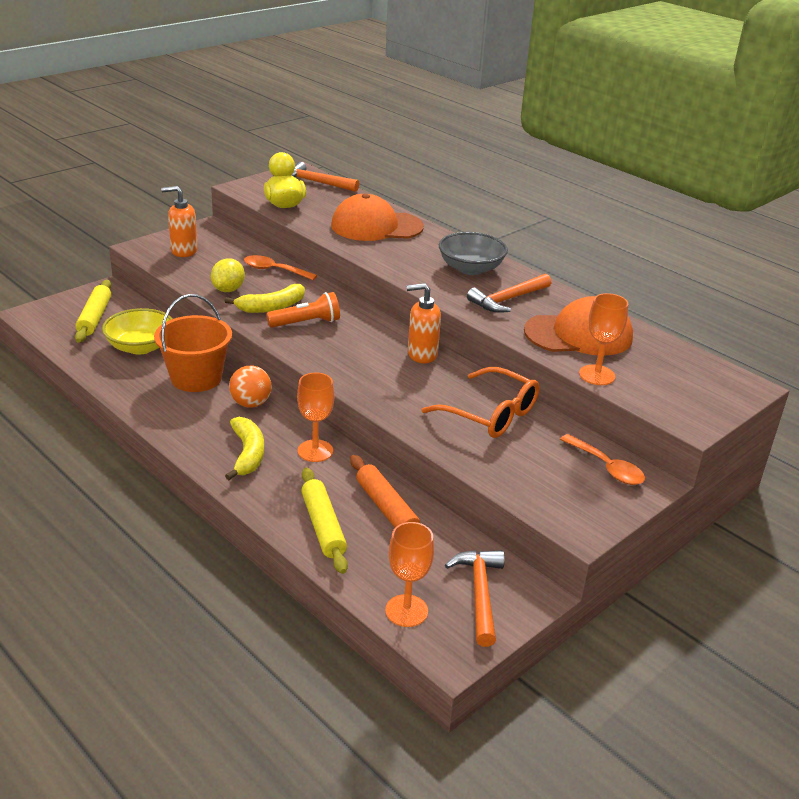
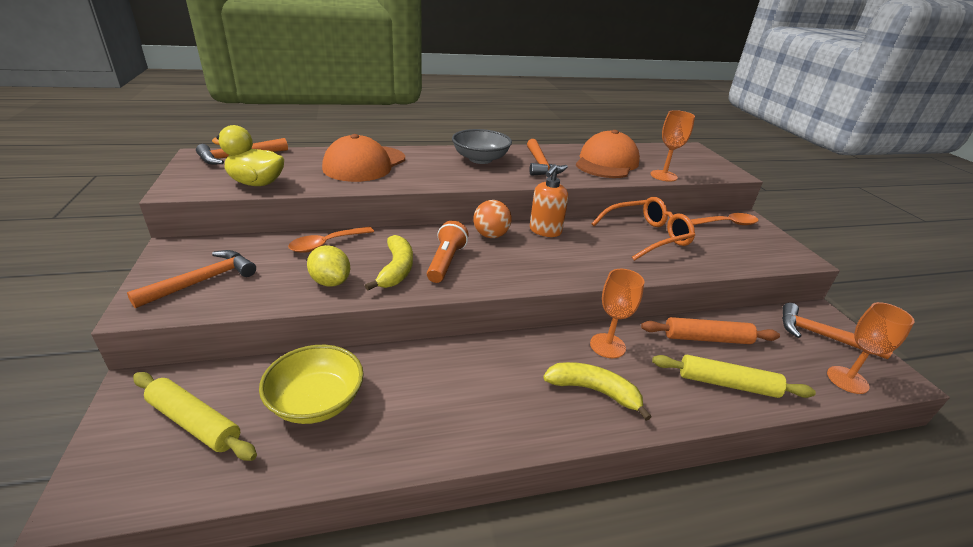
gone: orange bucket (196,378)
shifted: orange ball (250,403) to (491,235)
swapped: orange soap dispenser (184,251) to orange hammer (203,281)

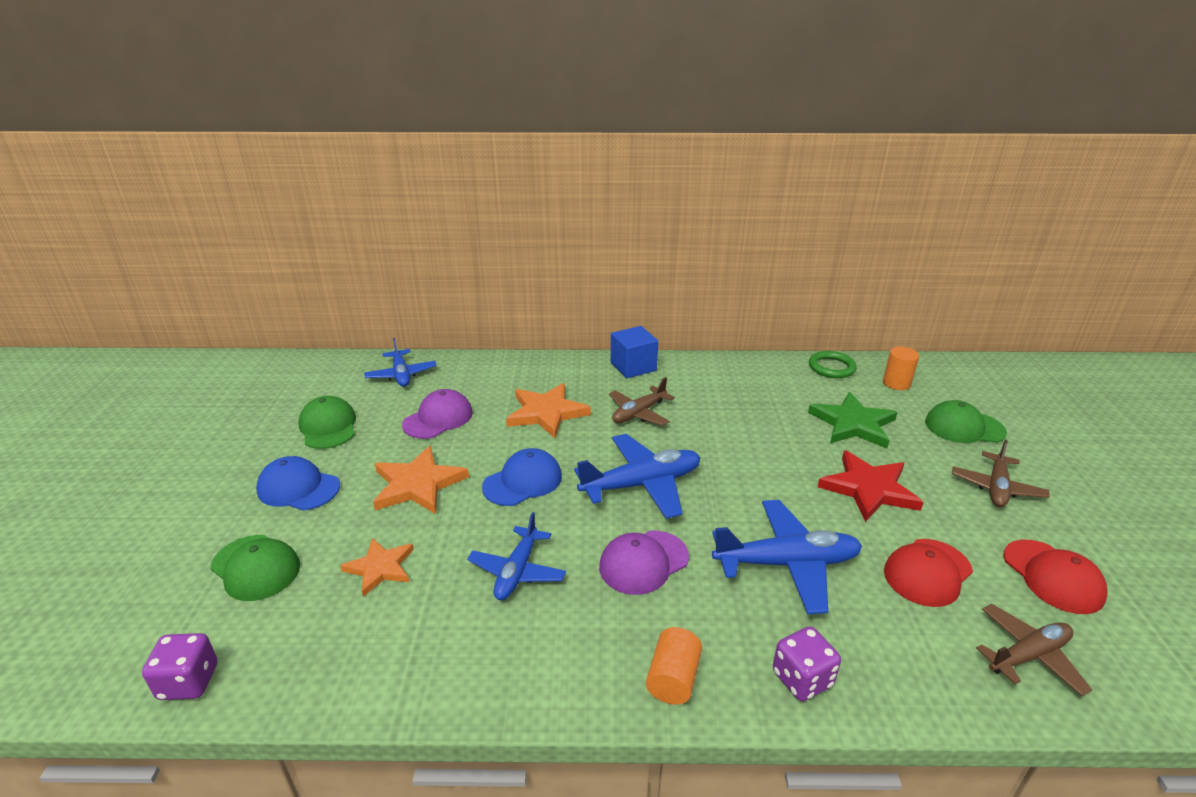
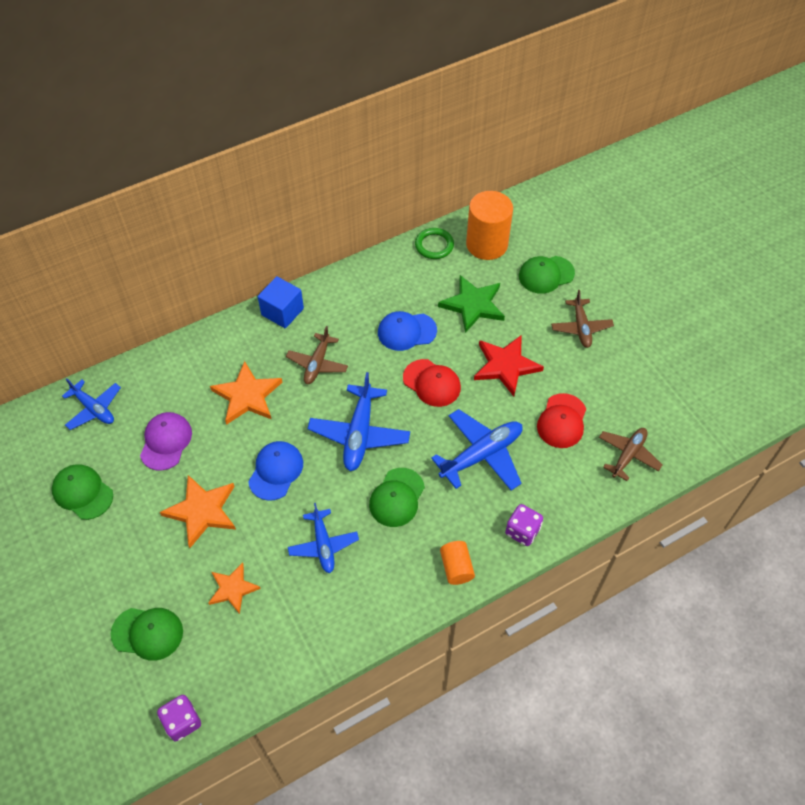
shifted: blue cap (298,488) to (406,331); red cap (1053,576) to (432,383)
repainted: purple cap (643,562) to green cap (397,497)
rotated: blue plane (641,484) = (359,434) 150 degrees clockwise
scaled: orange cylinder (896,383) = (487,244) x1.90

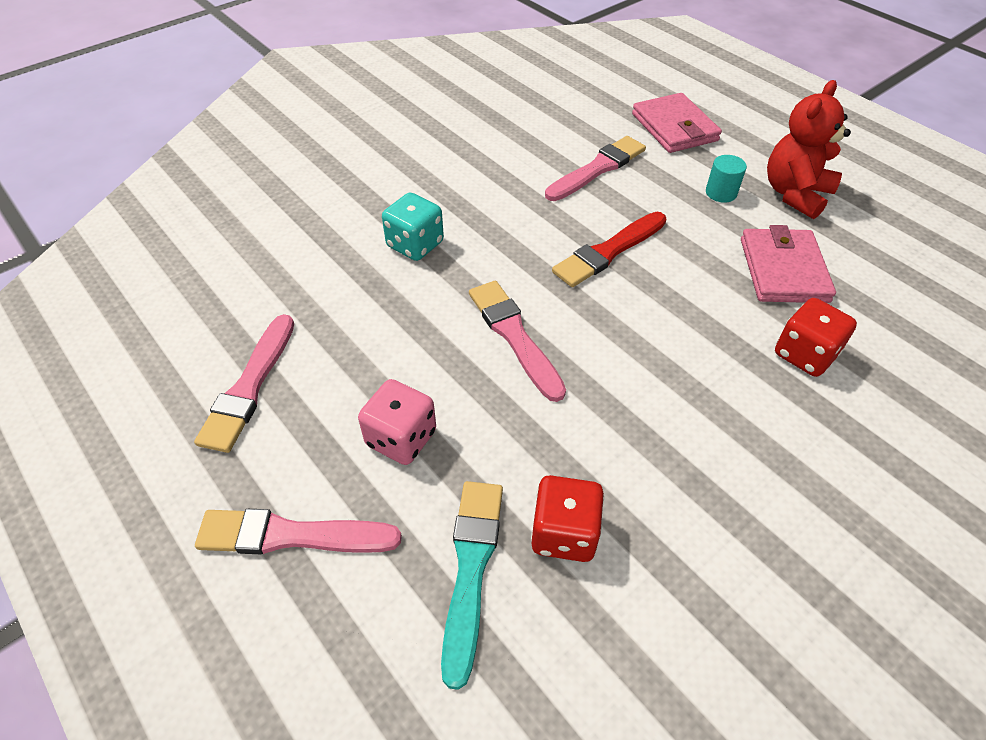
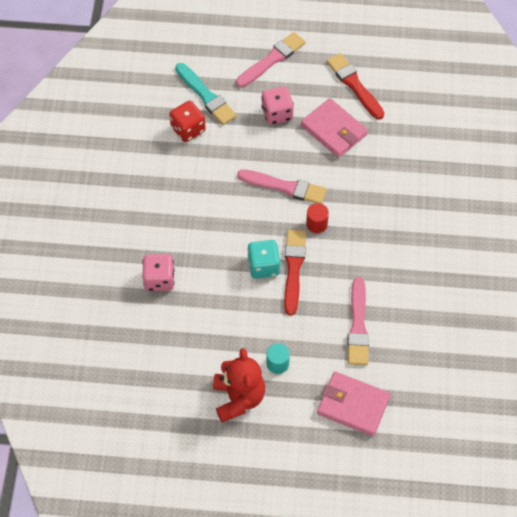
new: red cylinder (316,224)
shifted: turquoise dice (415,244) to (263,266); pink wallet (783,270) to (333,130)
repainted: red dice (805,354) to pink dice (159,279); pink brush (249,387) to red brush (354,85)

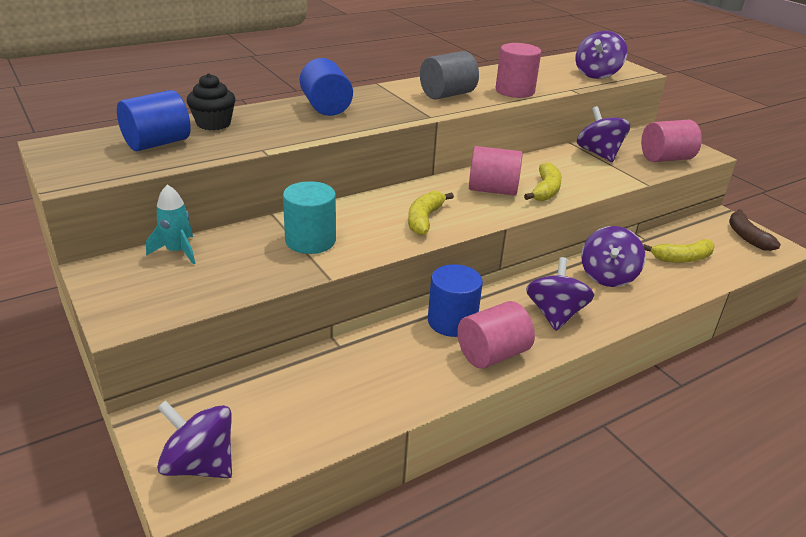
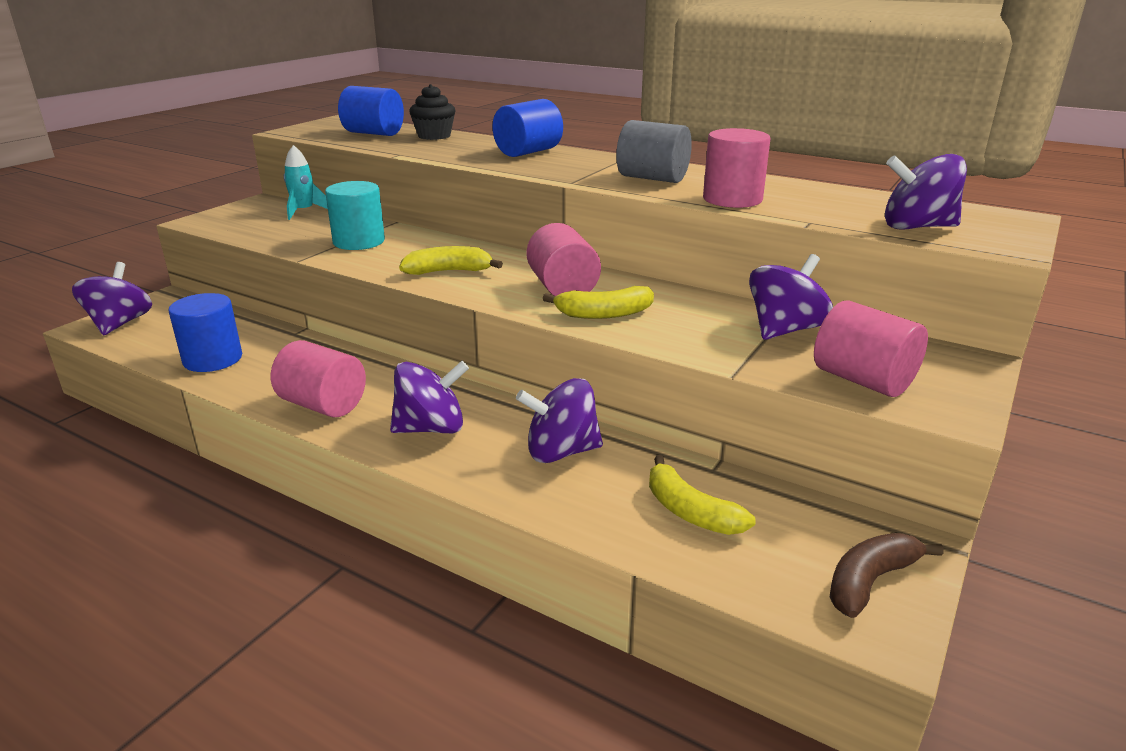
shifted: blue cylinder (452,321) to (213,359)

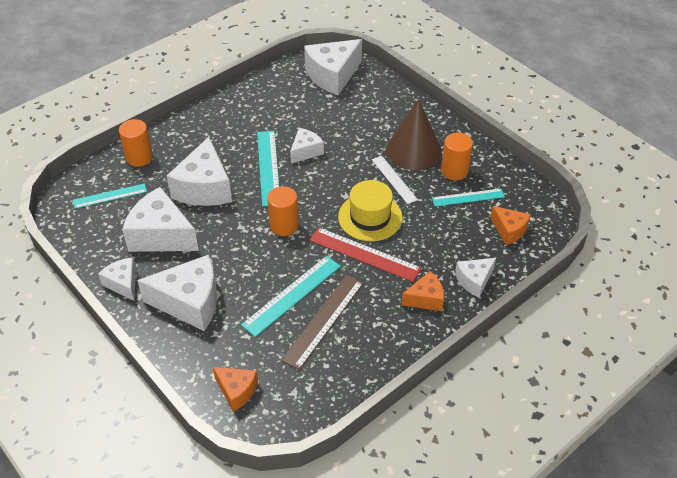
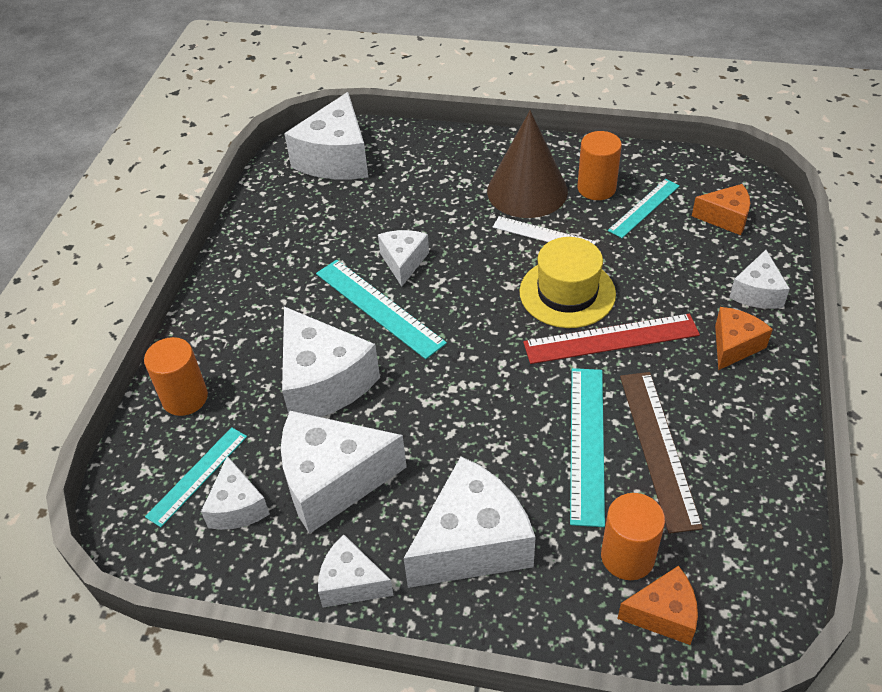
new: white cheese (237,507)
shifted: orange cylinder (284,225) to (627,556)

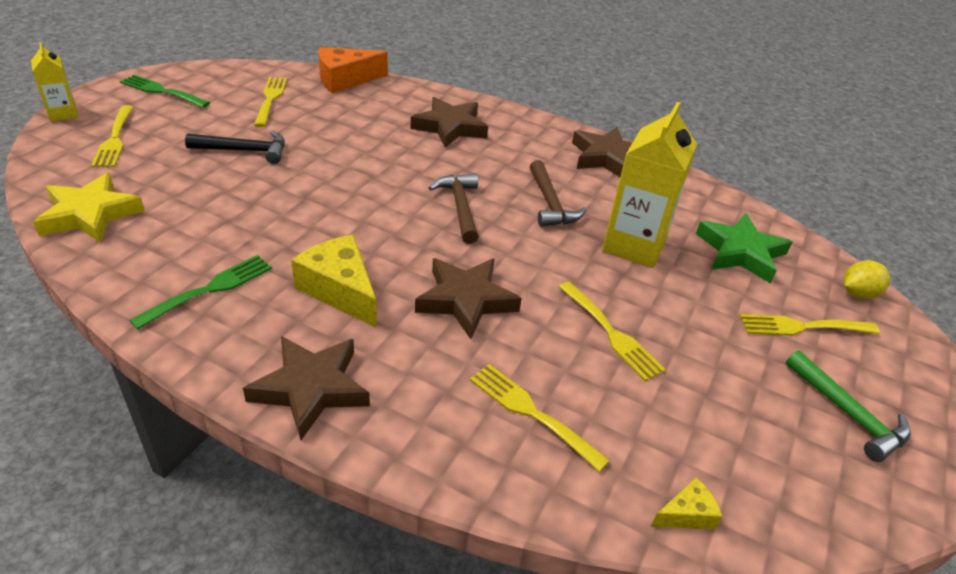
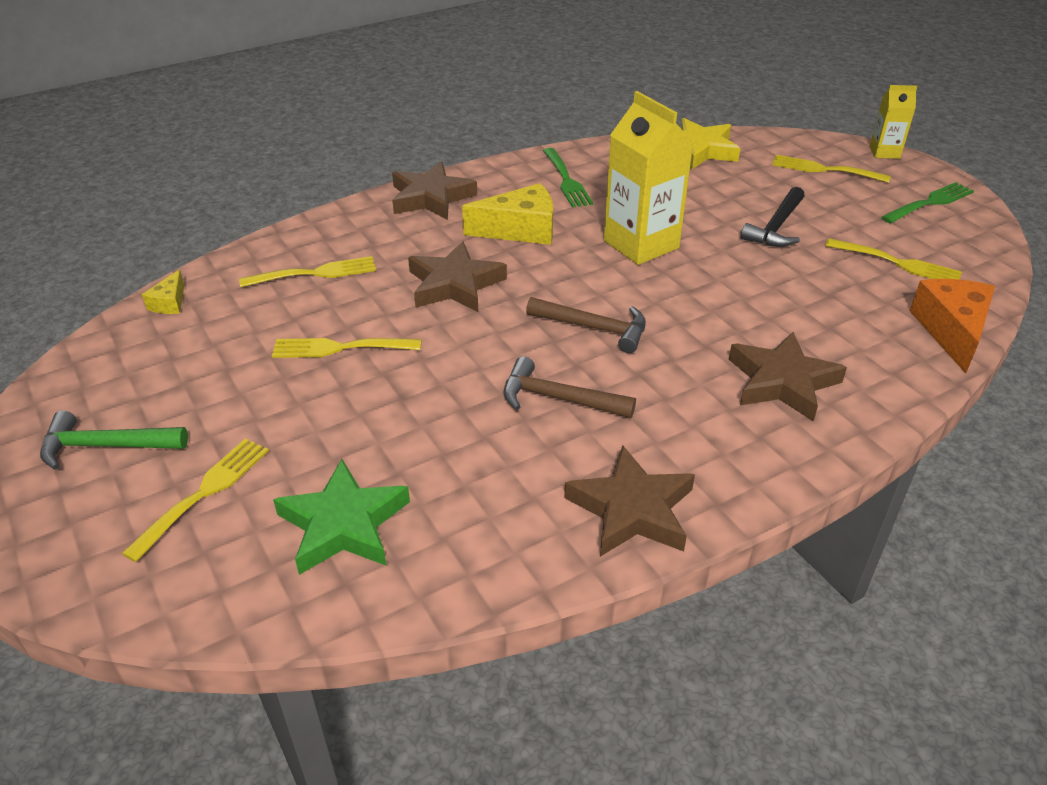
gone: yellow lemon (857,293)
shifted: yellow carton (634,245) to (641,244)

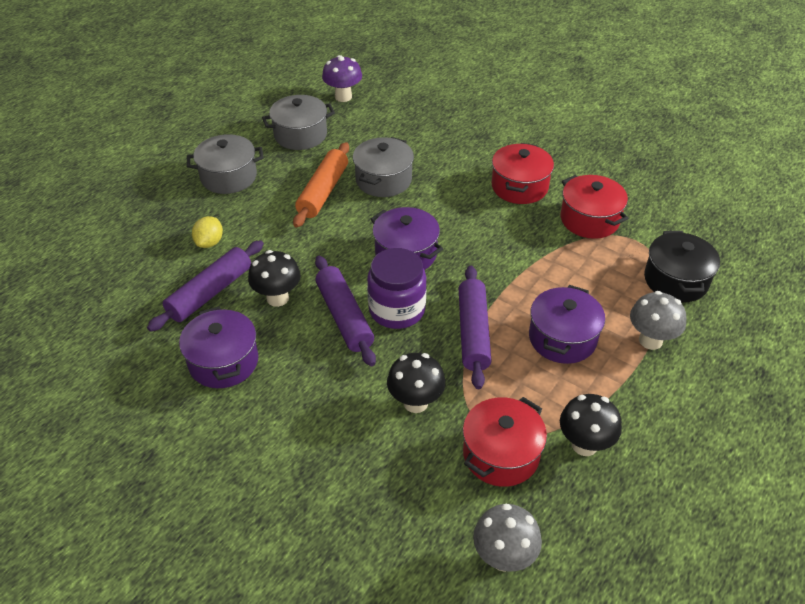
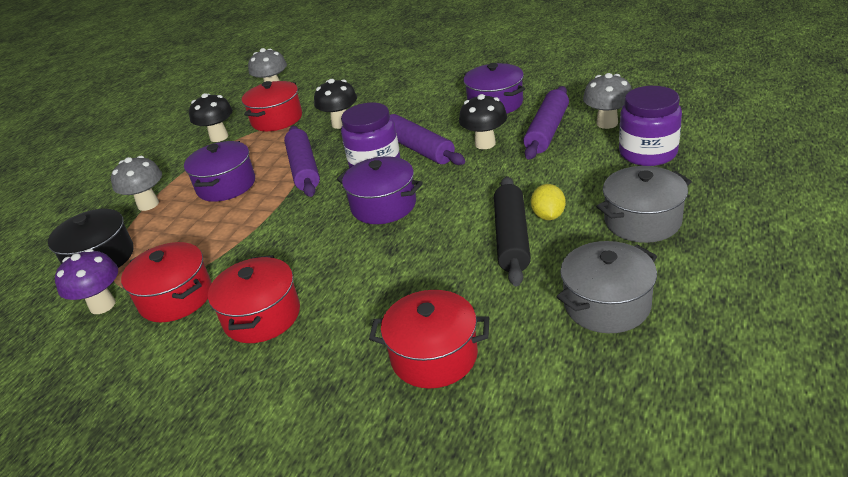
gone: grey pot (383,180)
new: red pot (434,356); grey mushroom (607,123); purple jar (648,153)
shifted: purple mushroom (343,97) to (102,305); yellow lemon (209,242) to (548,216)
repainted: orange rolling pin (323,192) to black rolling pin (512,238)

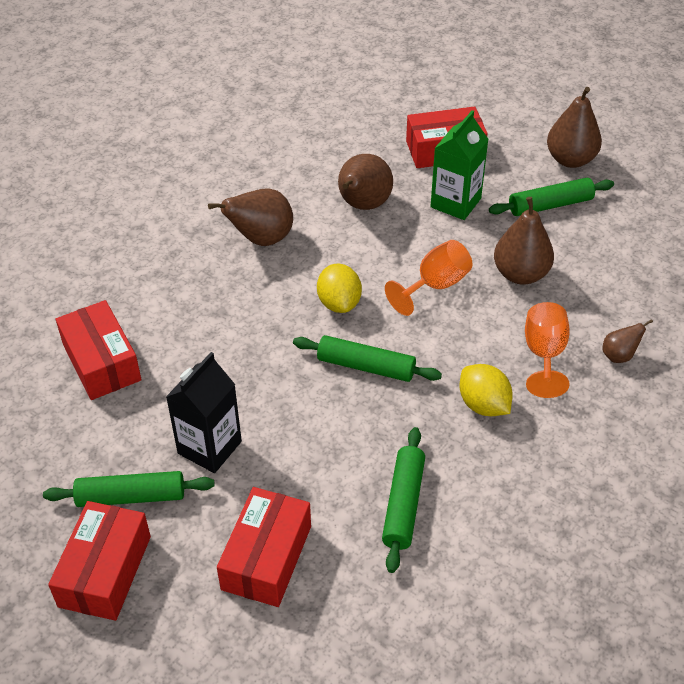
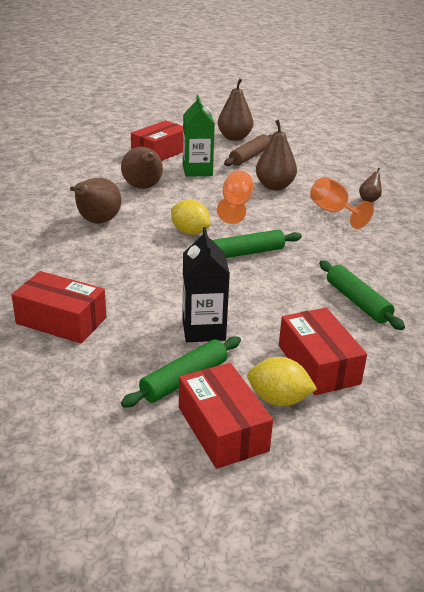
shifted: yellow lemon (483,405) to (278,399)
repainted: green rolling pin (550,205) to brown rolling pin (249,156)

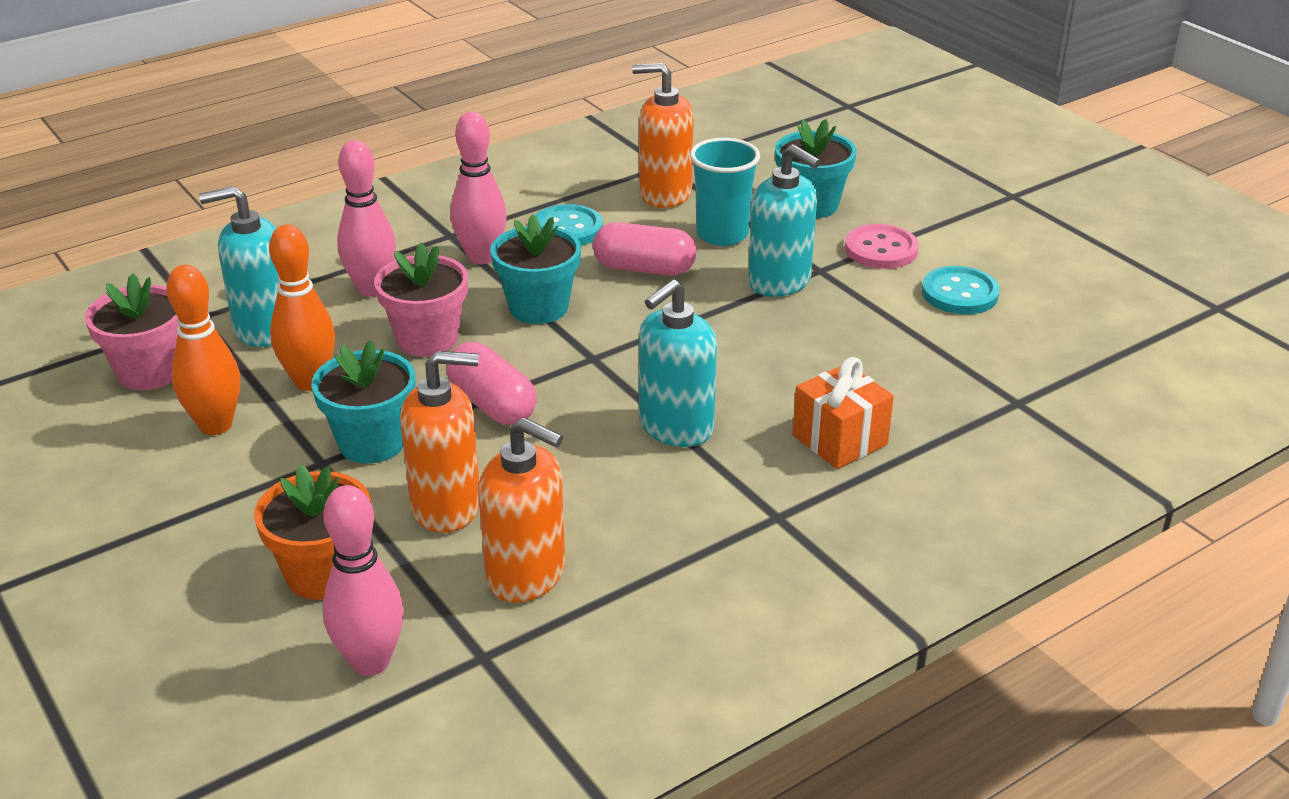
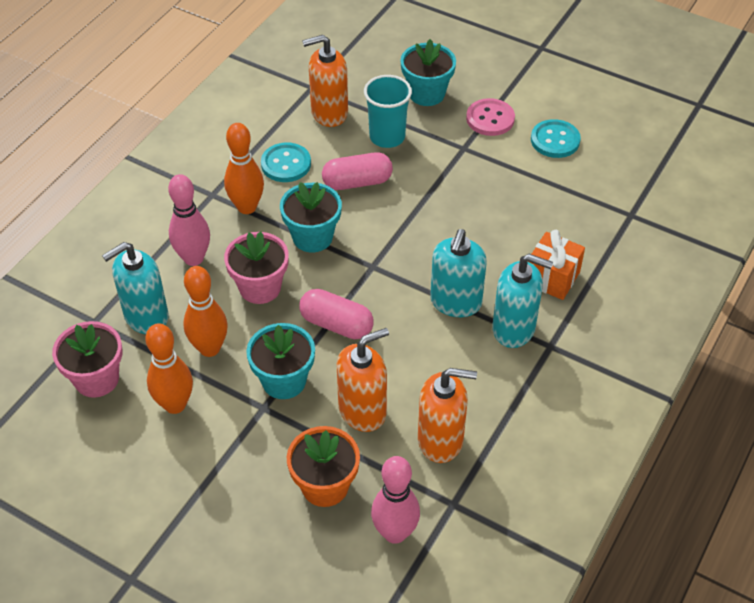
shifted: turquoise soap dispenser (780,282) to (514,329)
repainted: pink bowling pin (481,257) to orange bowling pin (247,207)

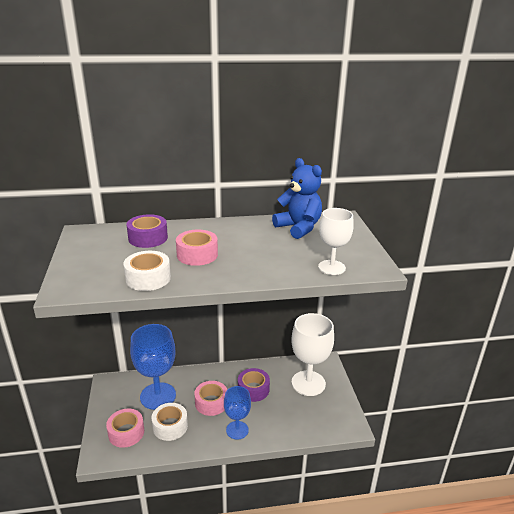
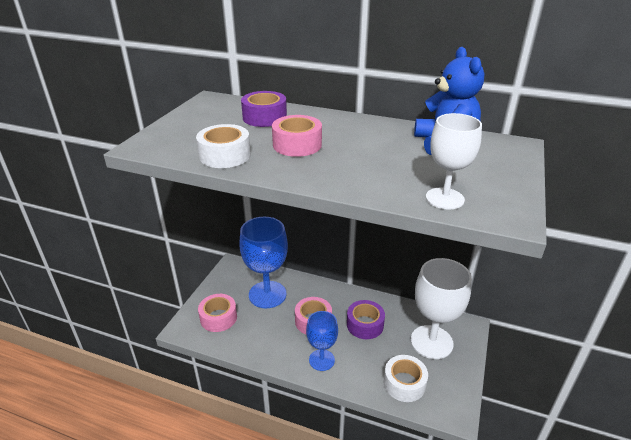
shifted: white tape (170,426) to (404,383)

